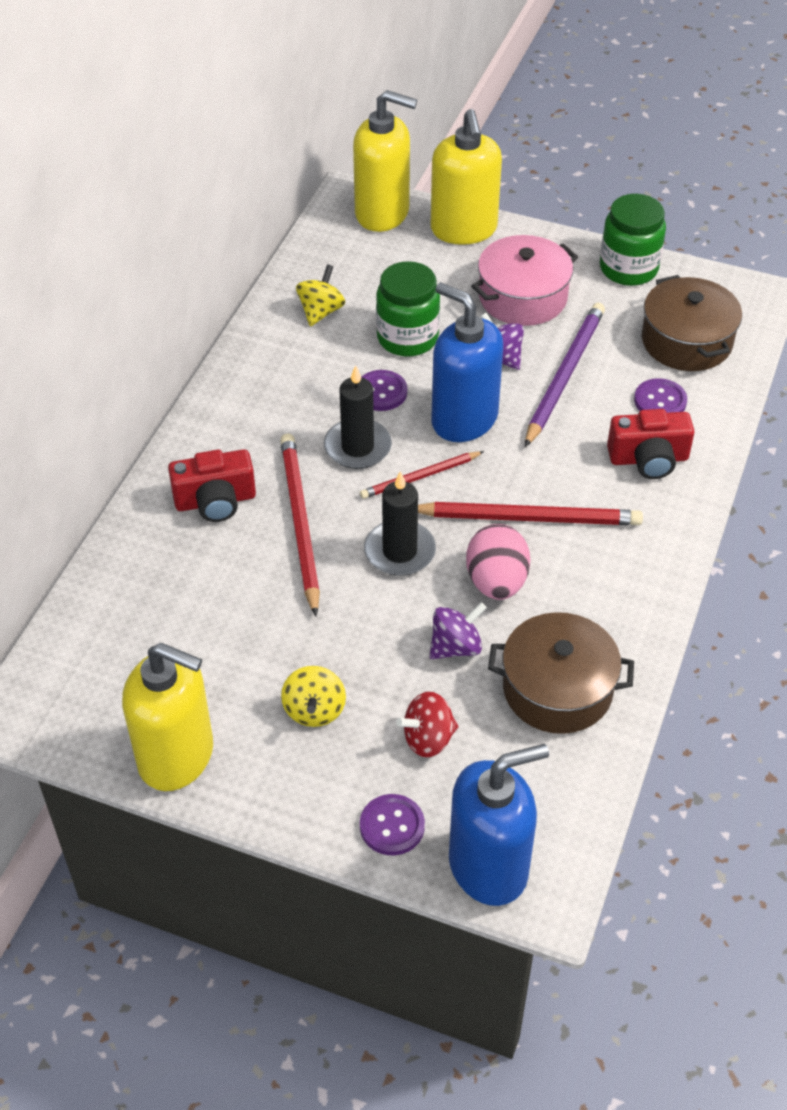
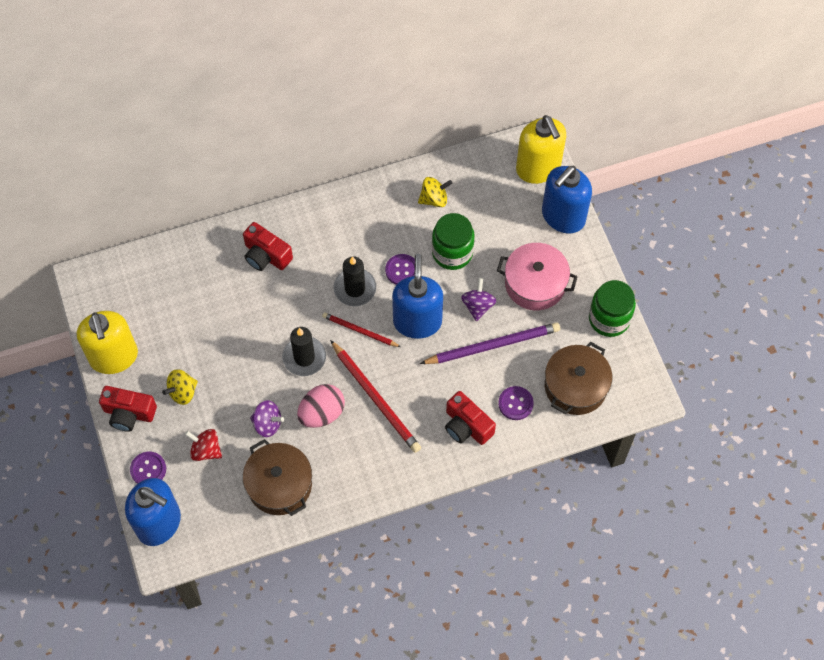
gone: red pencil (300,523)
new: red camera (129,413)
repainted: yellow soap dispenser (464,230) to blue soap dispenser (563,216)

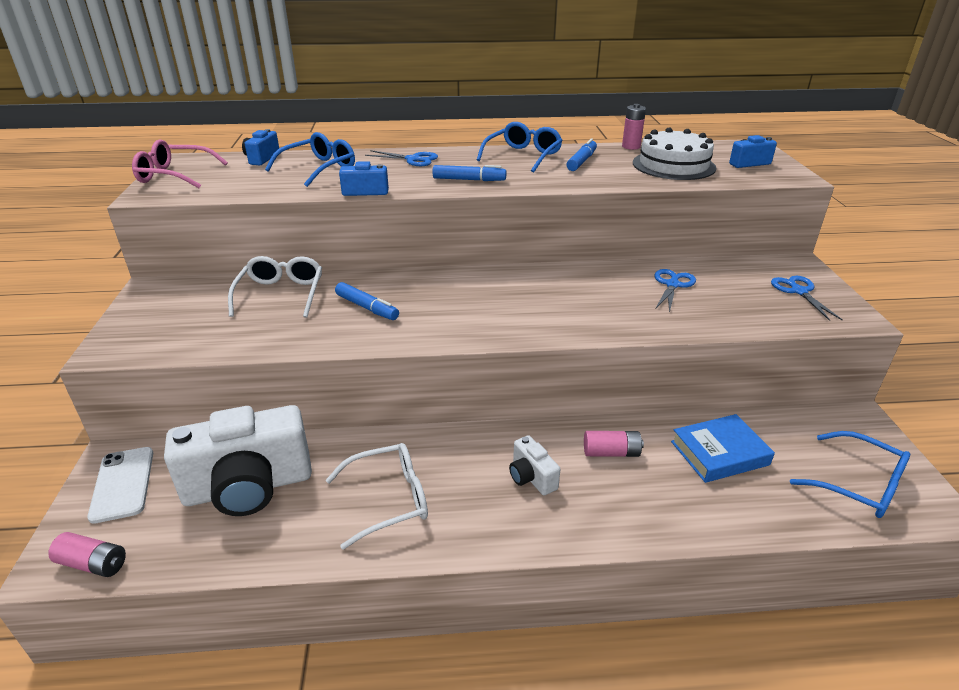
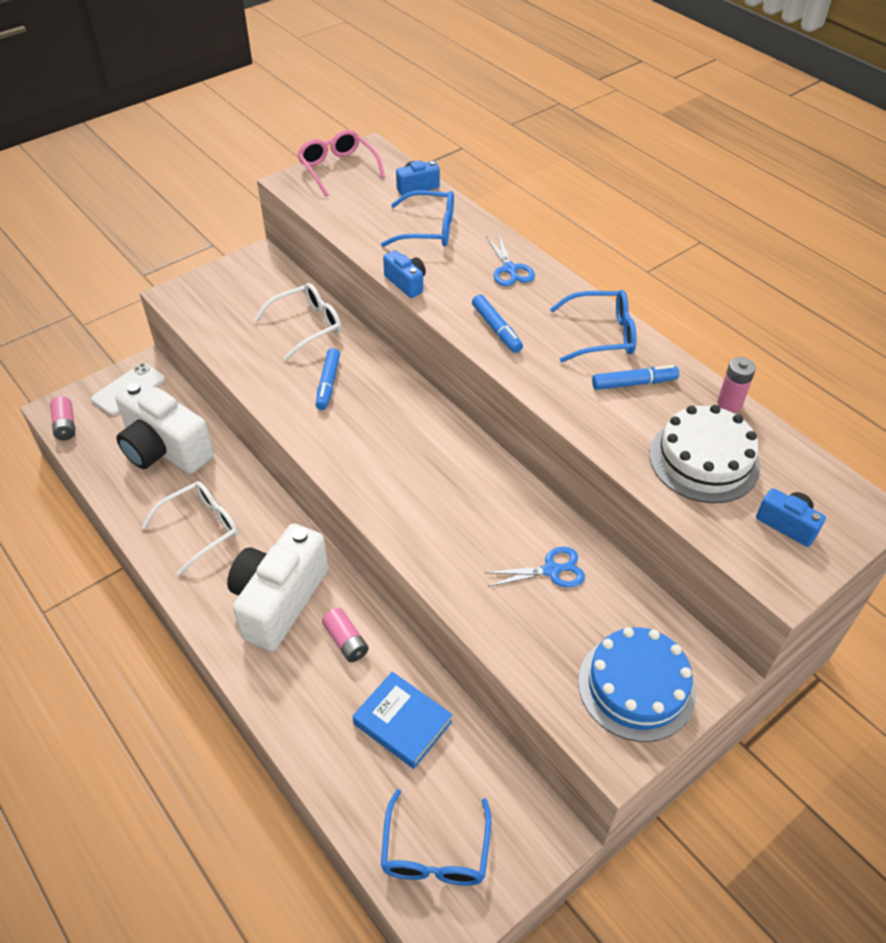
swapped: blue scissors (799,291) to blue cake (636,686)
rotated: white glasses (389,499) = (201,529) 75 degrees counterclockwise
scaled: white camera (531,477) = (279,600) x2.22

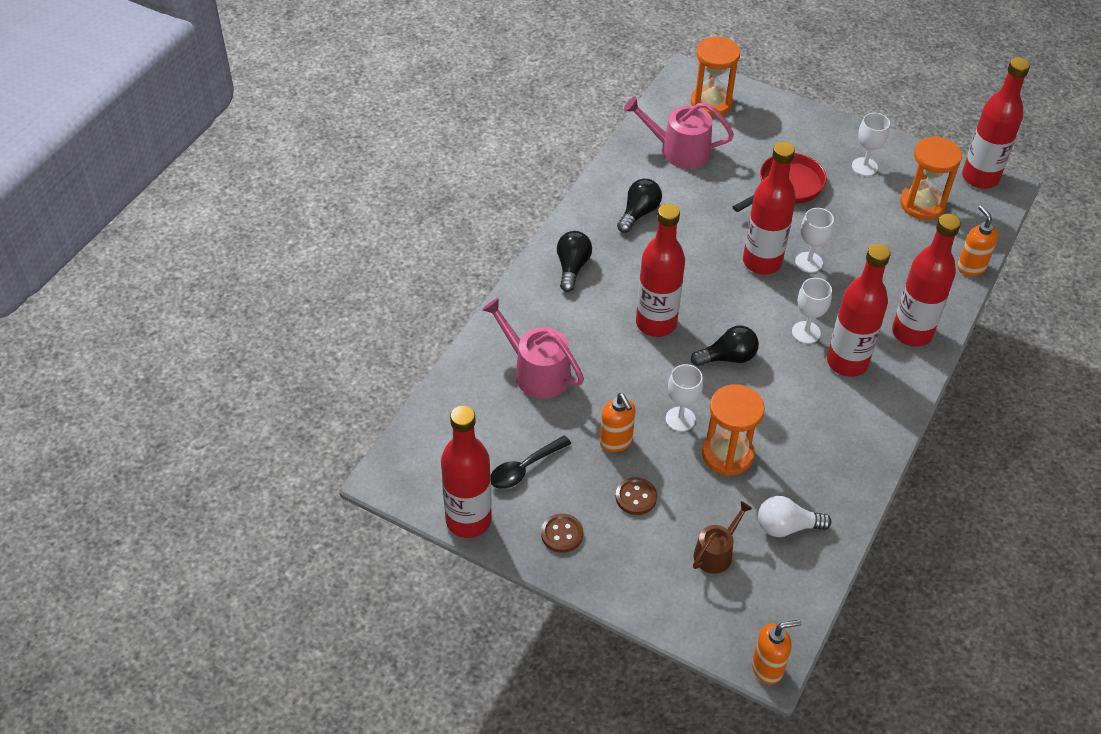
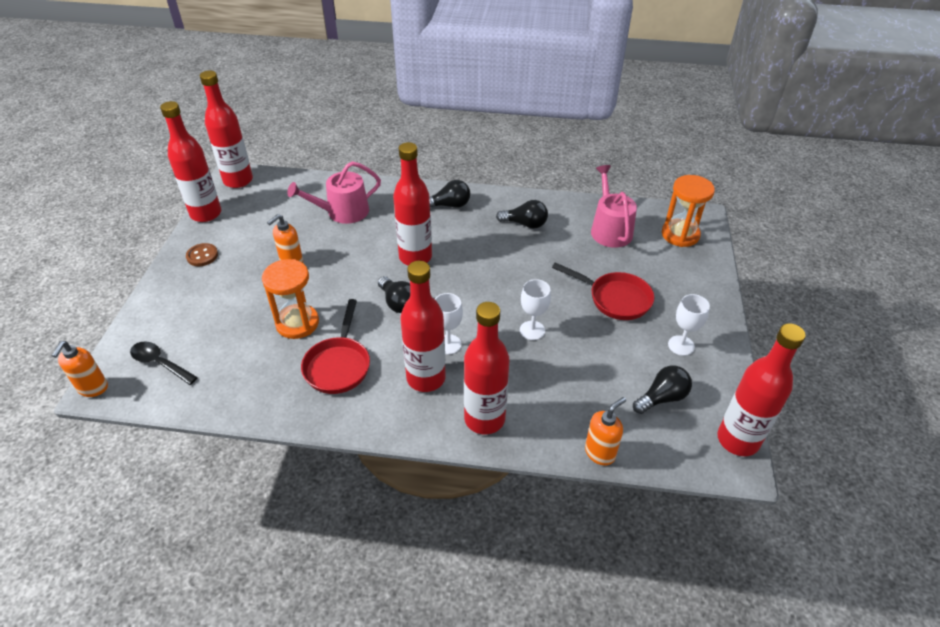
gone: brown button (636,497); white goblet (680,419); brown watering can (716,553); white light bulb (786,527)
new: red pan (338,365)
shifted: black spoon (524,468) to (160,363); red bottle (762,262) to (238,180)
swapped: orange hourglass (922,204) to black light bulb (662,398)
rotated: orange soap dispenser (767,668) = (93,388) 45 degrees clockwise; pink watering can (536,372) = (342,212) 135 degrees counterclockwise

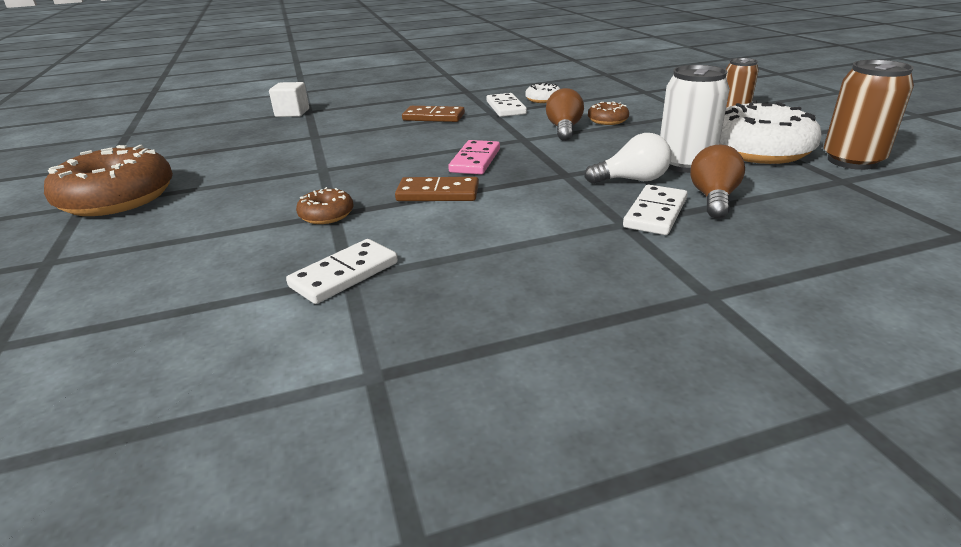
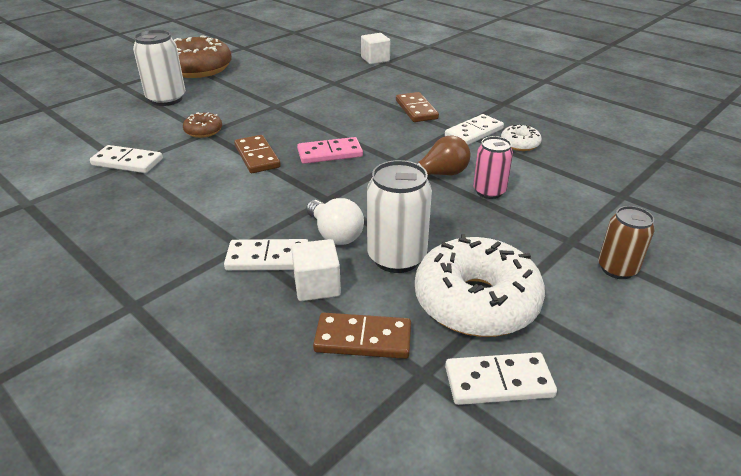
new: white can (166,99); brown domino (363,339)
swapped: brown light bulb (713,198) to white cube (317,286); brown can (852,161) to white domino (498,382); brown donut (607,120) to pink can (489,191)

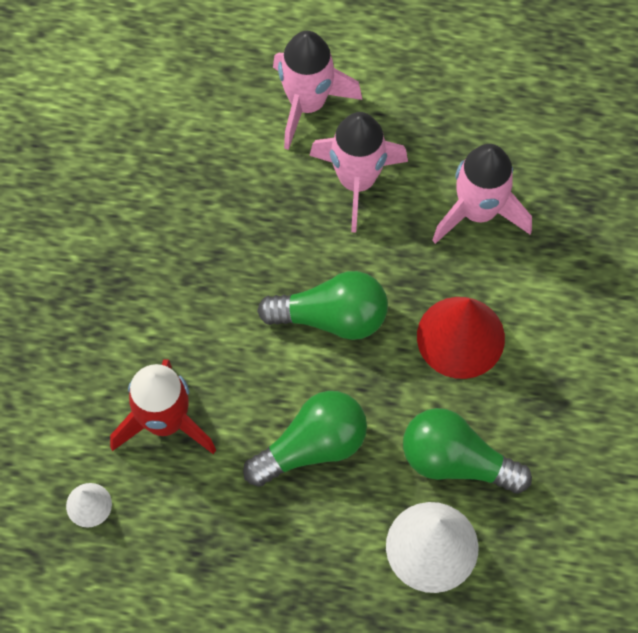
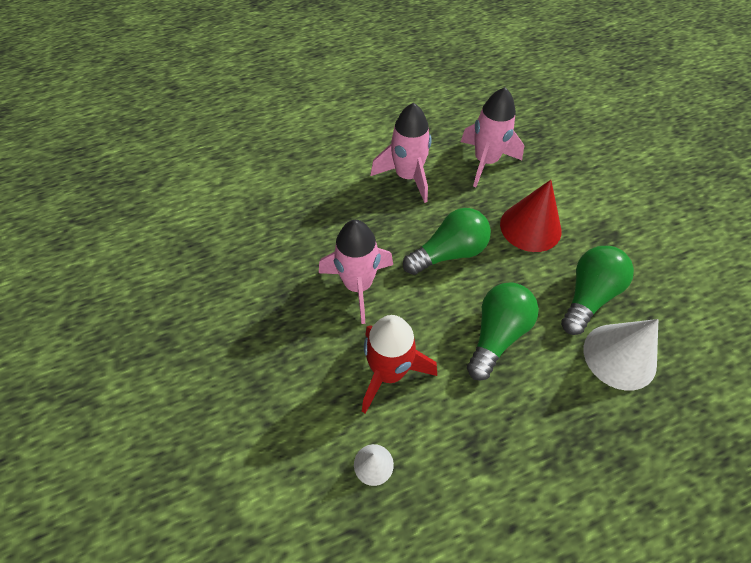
shifted: pink rocket (307,104) to (358,285)
rotated: green light bulb (456,461) = (588,296) 135 degrees clockwise

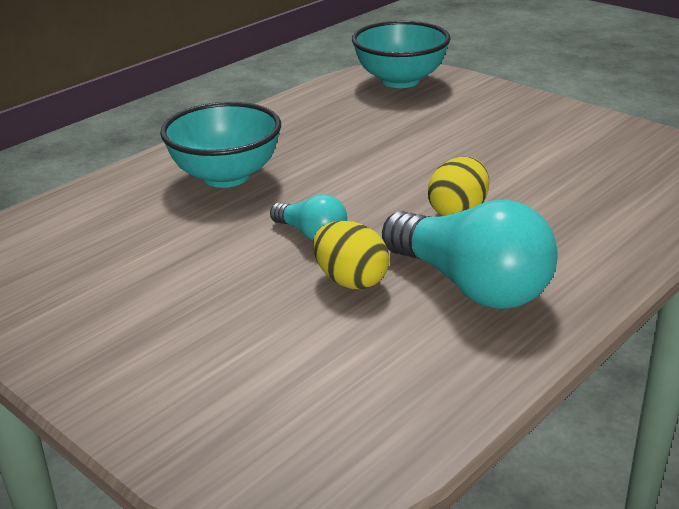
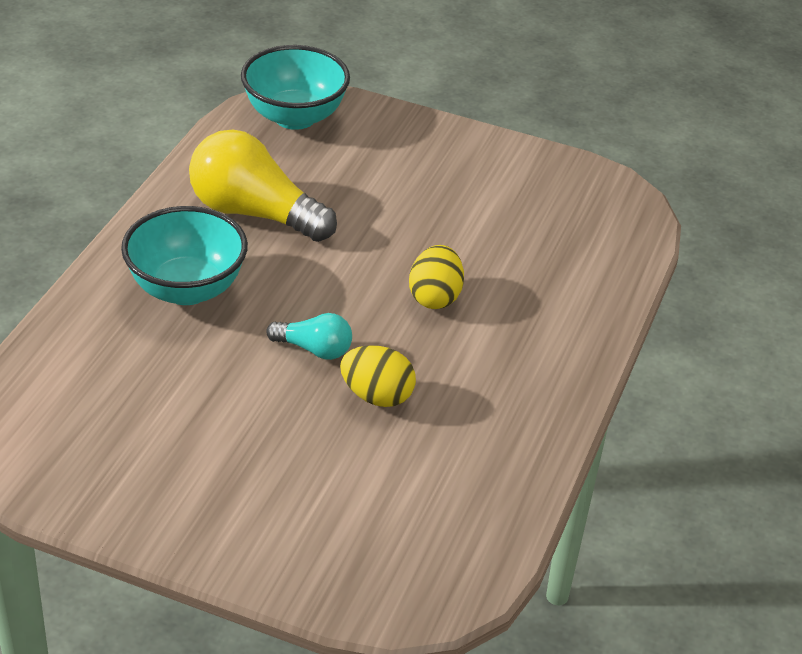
gone: turquoise light bulb (471,285)
new: yellow light bulb (254,213)

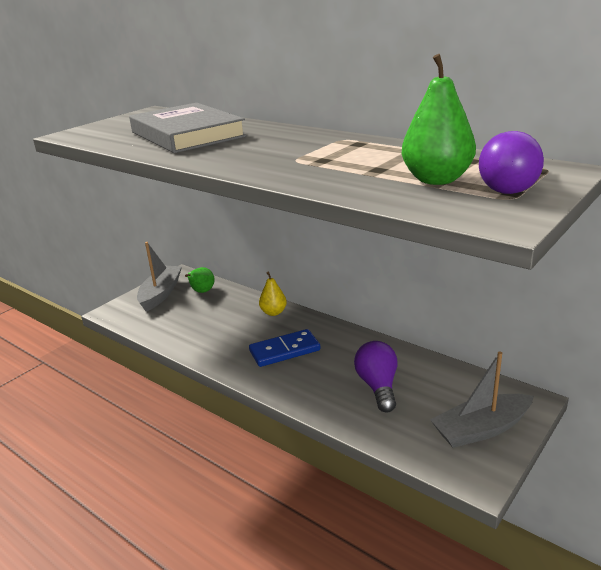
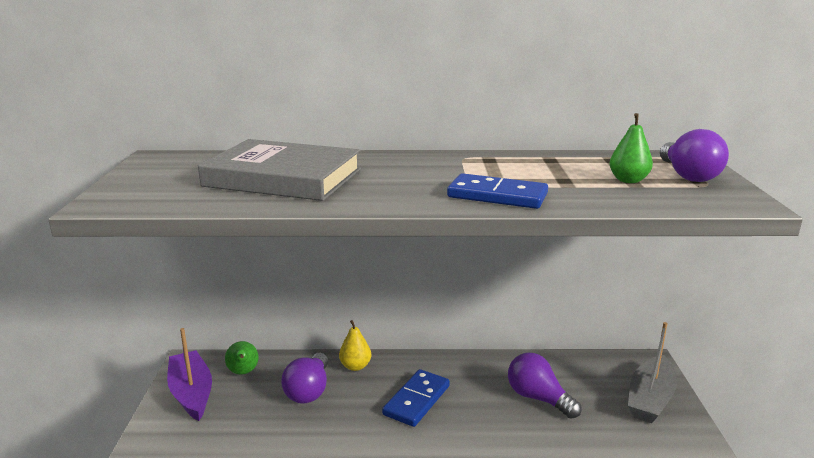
new: purple light bulb (309,390); blue domino (497,196)
repainted: grey boat (161,294) to purple boat (191,393)
scaled: green pear (436,180) = (628,180) x0.62

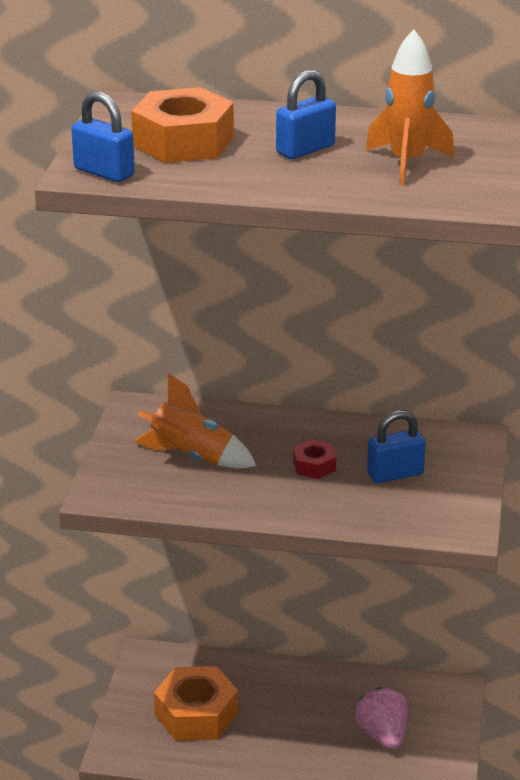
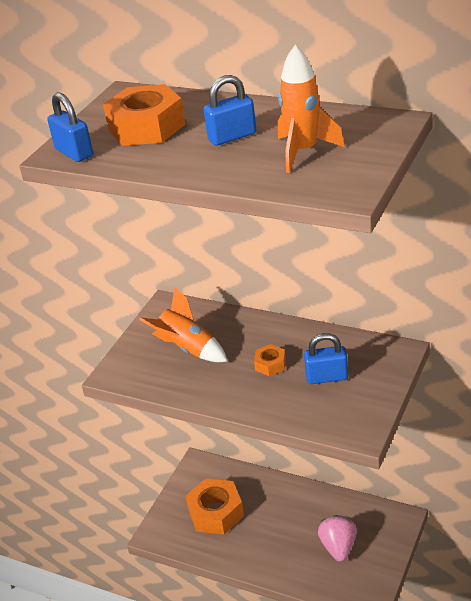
repainted: red nut (314,466) to orange nut (270,364)

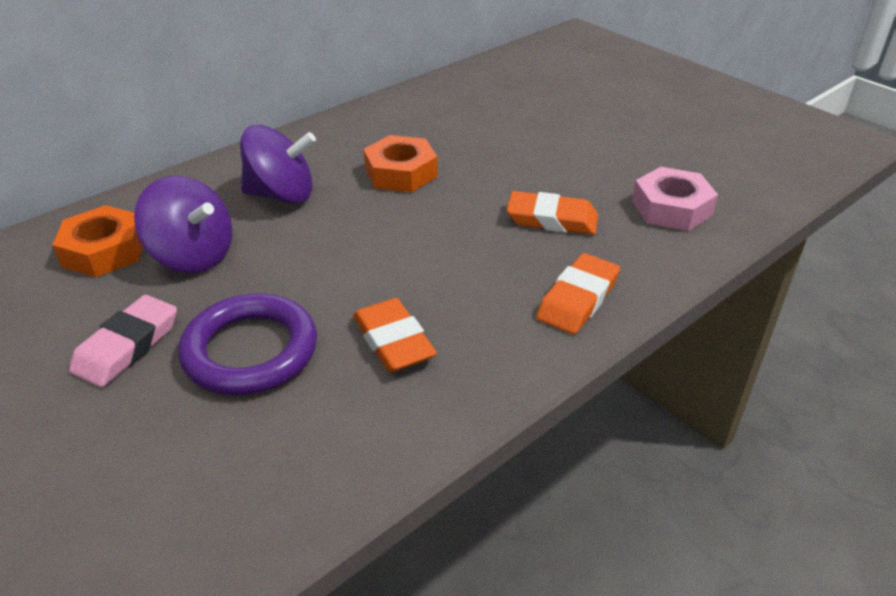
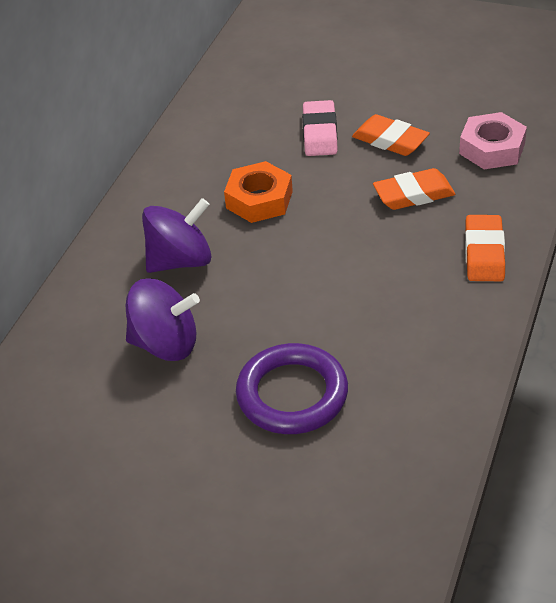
gone: orange nut (104,250)
shifted: pink eraser (127,346) to (320,133); orange eraser (393,341) to (390,140)

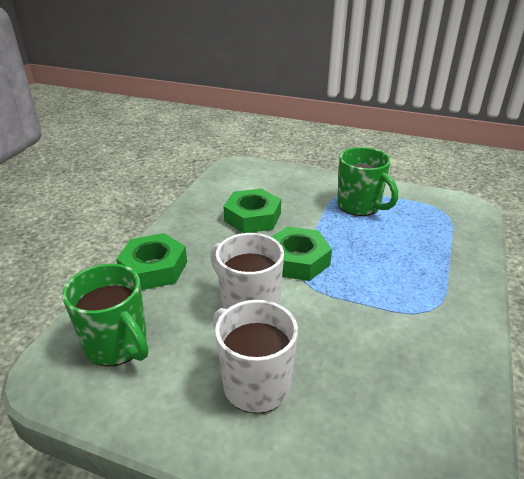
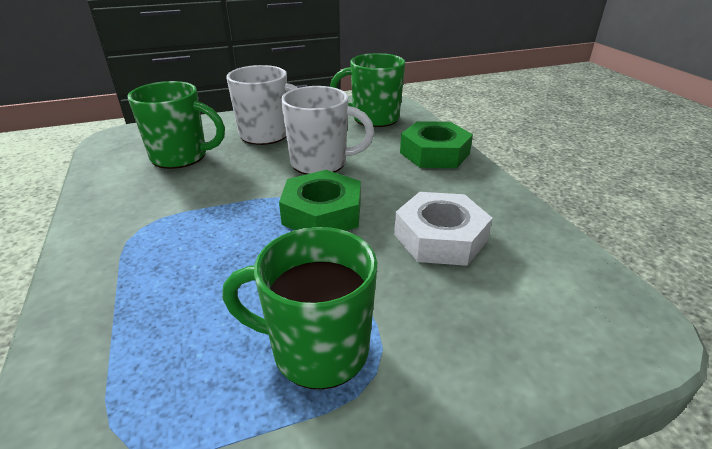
new: green mug (181,157)
repainted: green nut (252,217) to white nut (440,237)

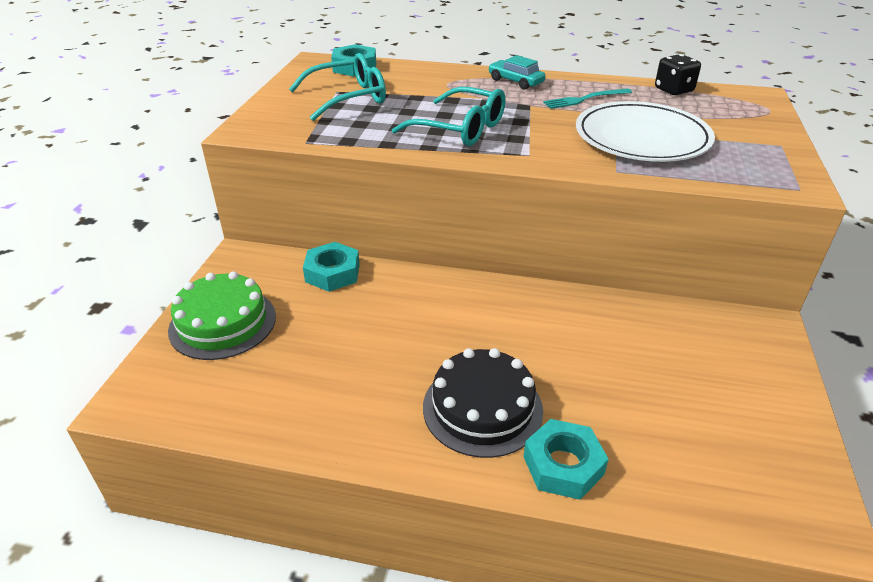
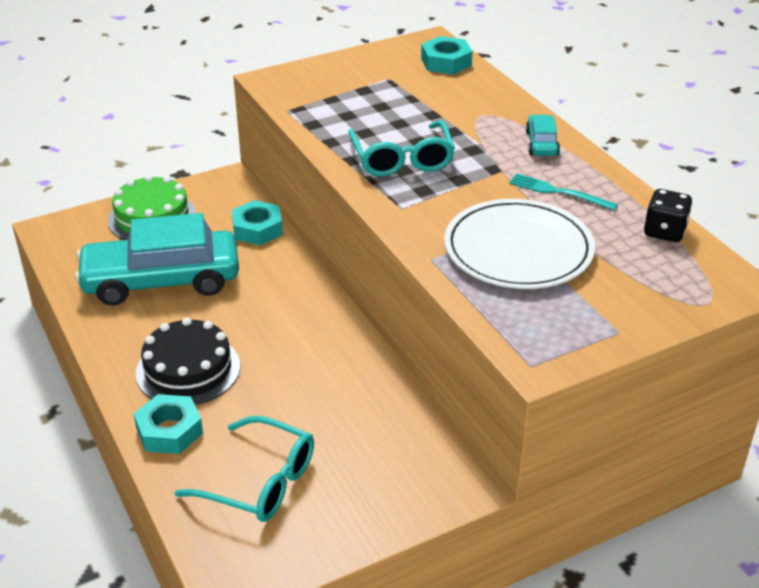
new: turquoise car (161,280)
shifted: turquoise glasses (348,98) to (259,482)

